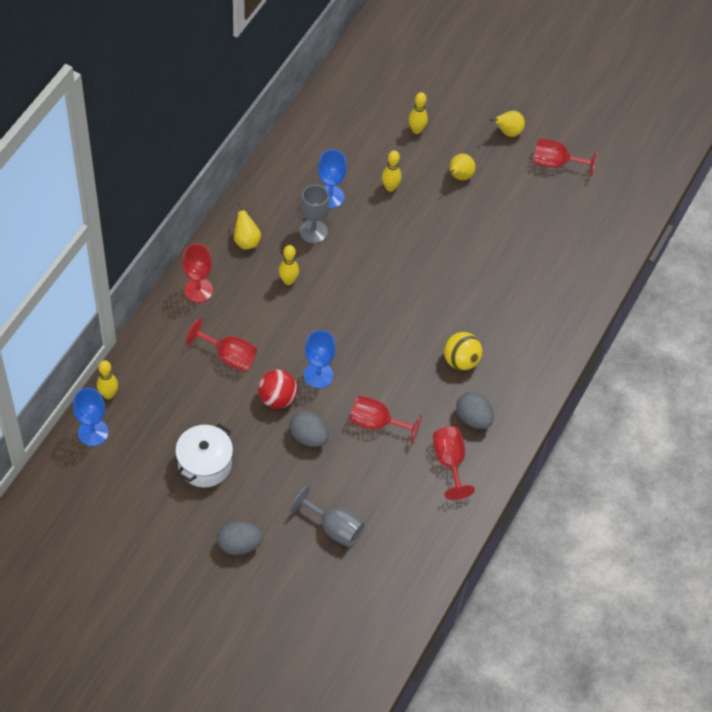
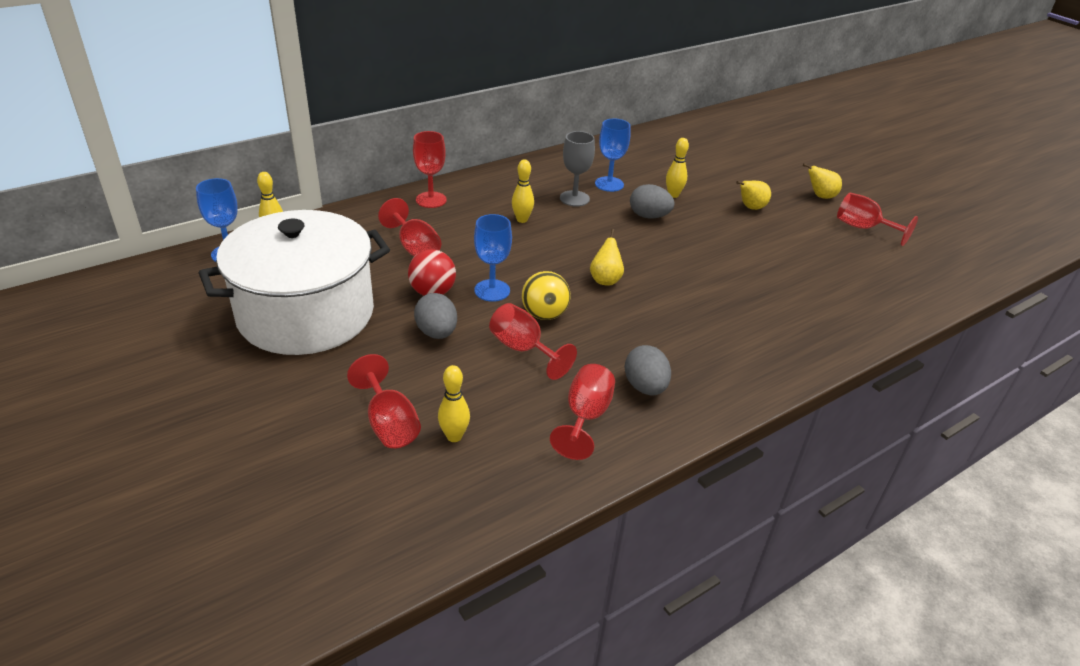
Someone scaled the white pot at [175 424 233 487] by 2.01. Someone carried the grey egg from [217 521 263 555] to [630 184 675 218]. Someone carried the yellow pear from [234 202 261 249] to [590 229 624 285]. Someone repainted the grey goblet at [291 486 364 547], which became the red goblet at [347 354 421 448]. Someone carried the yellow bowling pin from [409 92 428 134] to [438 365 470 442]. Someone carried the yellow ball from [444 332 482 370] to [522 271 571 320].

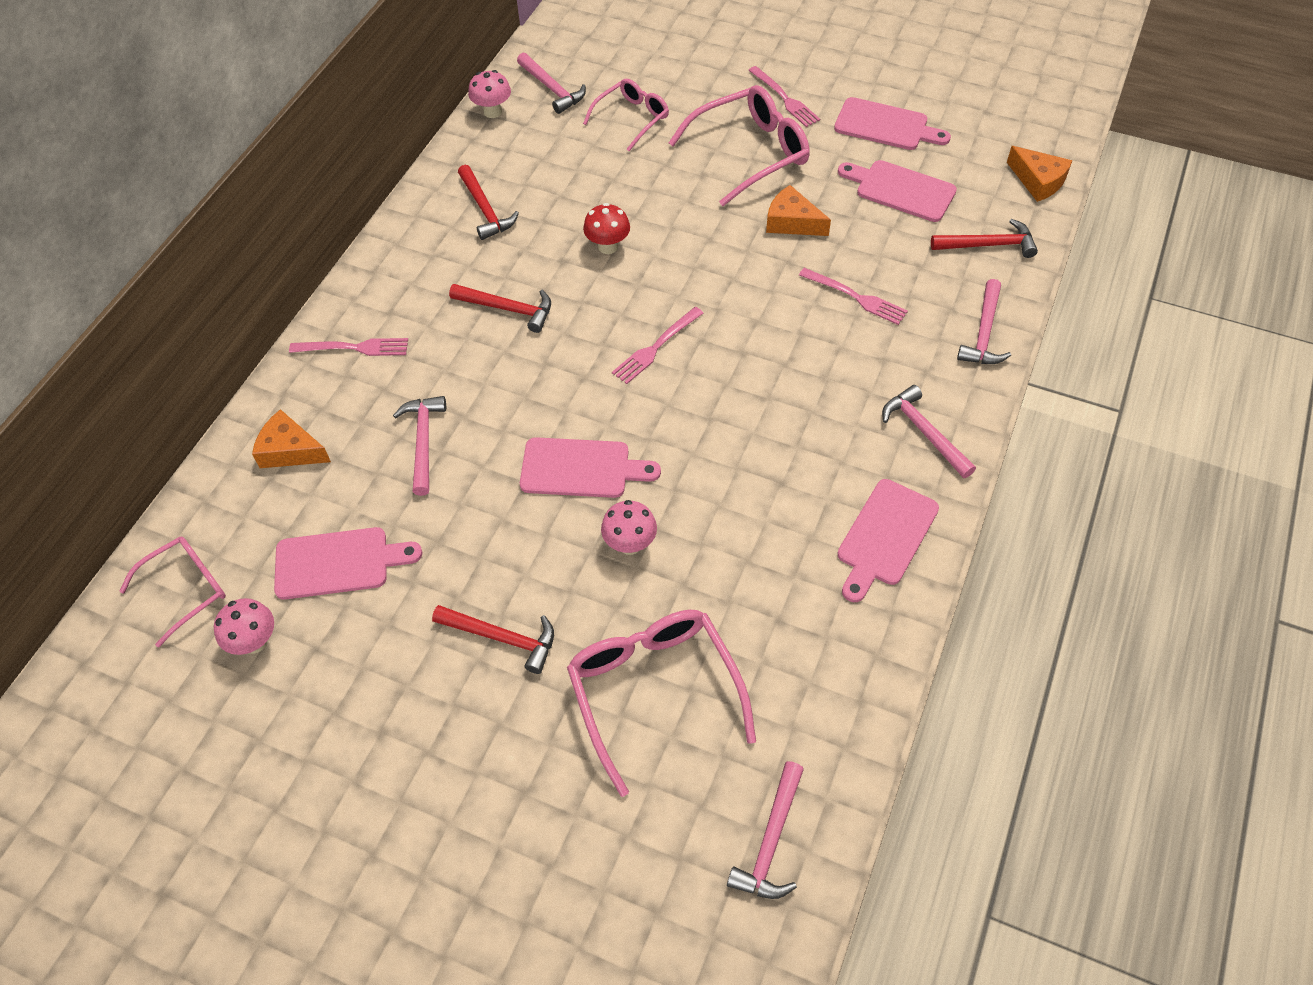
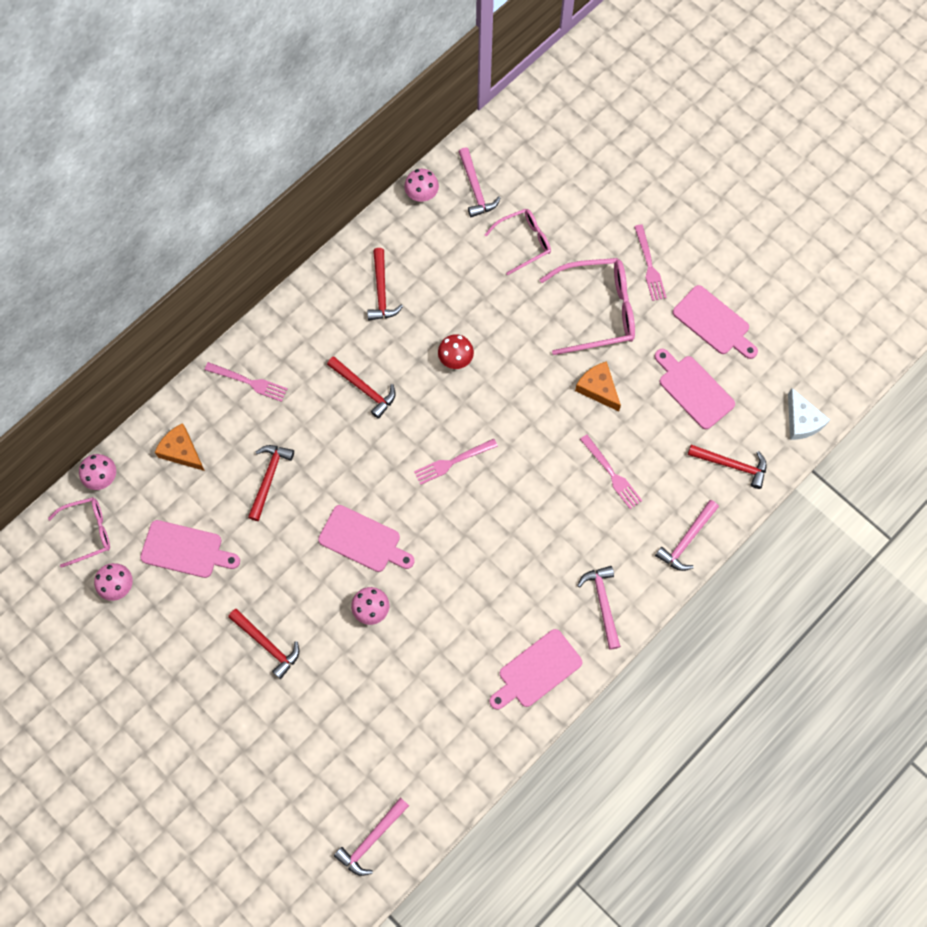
Someone repainted the pink hammer at [393 396 446 496], which became the red hammer at [248 445 294 521]. Someone took away the pink glasses at [567 610 756 797]. Someone repainted the orange cheese at [1007 146 1073 202], which became the white cheese at [788 388 830 440]. Someone put down the pink mushroom at [79 454 116 490].

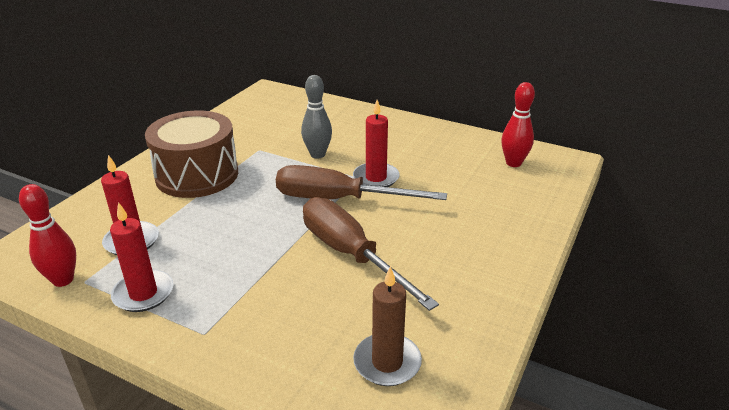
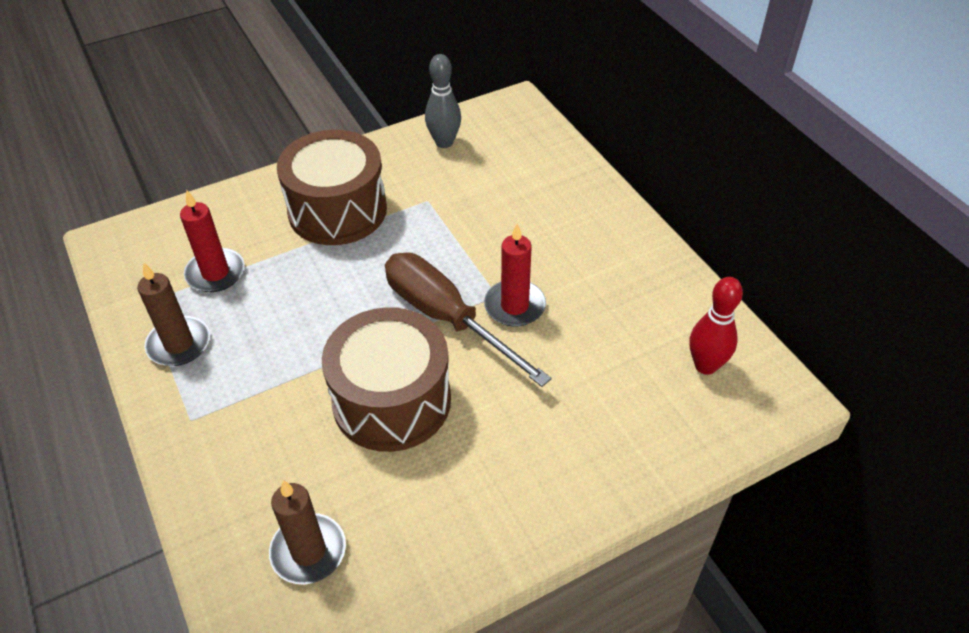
Someone took away the red bowling pin at [19 184 76 287]. Someone repainted the red candle at [110 202 173 312], which became the brown candle at [137 262 210 366]. Someone carried the grey bowling pin from [301 75 332 158] to [425 54 461 148]. Someone swapped the brown screwdriver at [303 197 439 311] for the brown drum at [322 307 451 452].

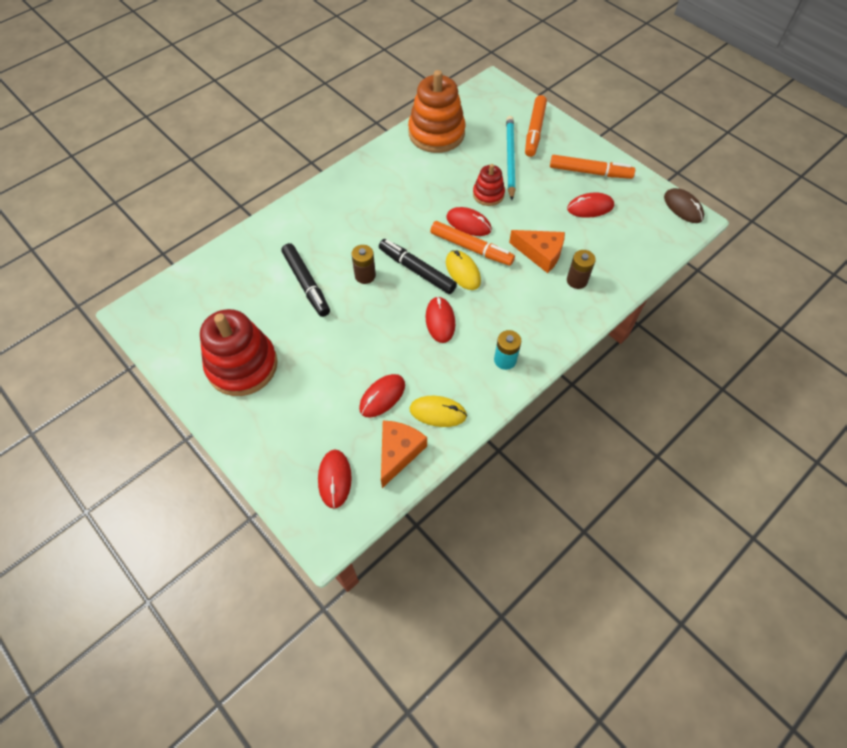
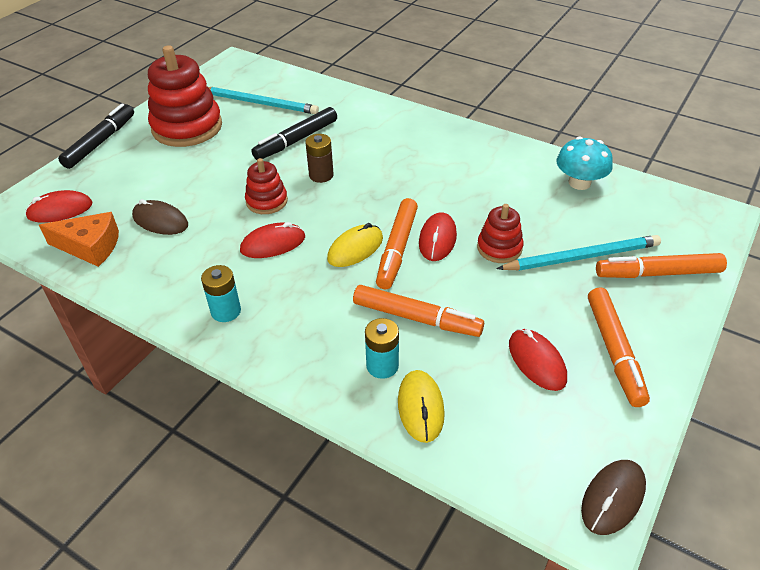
Someone repainted the red mouse at [359 374 405 418], which became the brown mouse at [132 199 188 235]. Someone carried the black marker from [379 239 457 294] to [58 104 134 169]. Someone swapped the orange stacking toy at [408 70 466 153] for the turquoise mushroom at [556 137 613 190]. Someone carried the yellow mouse from [410 396 467 427] to [398 370 445 443]. Someone swapped the orange cheese at [509 230 565 273] for the orange marker at [353 285 484 337]. Someone repainted the brown battery at [567 250 596 289], which became the turquoise battery at [365 318 399 379]. Someone put down the turquoise pencil at [208 87 319 114]. Someone put down the red stacking toy at [245 158 288 214].

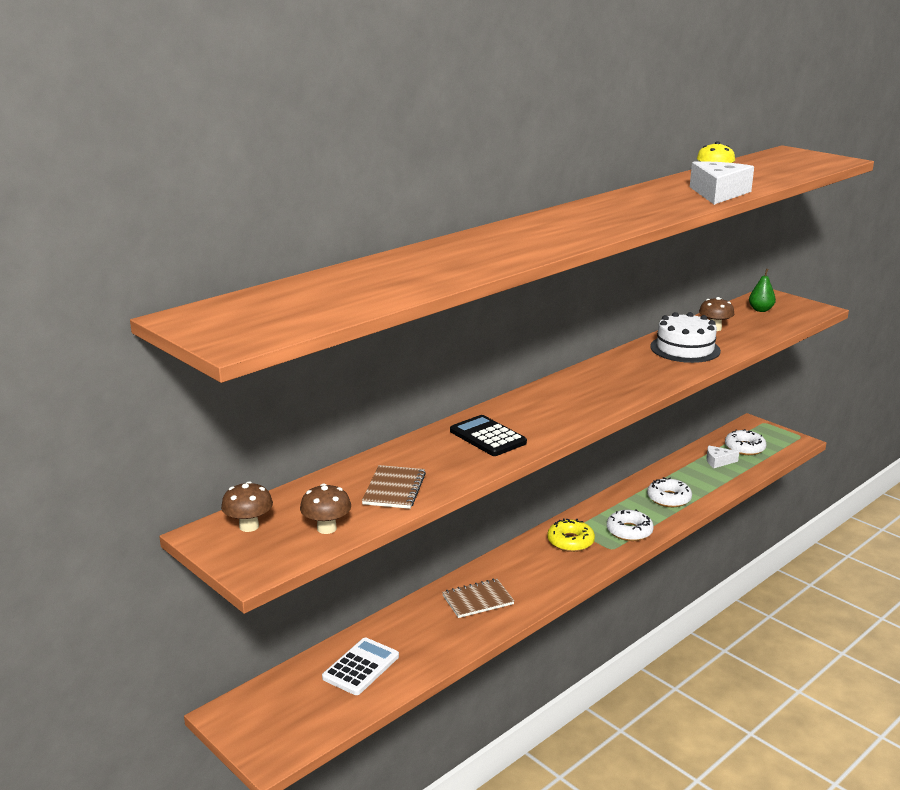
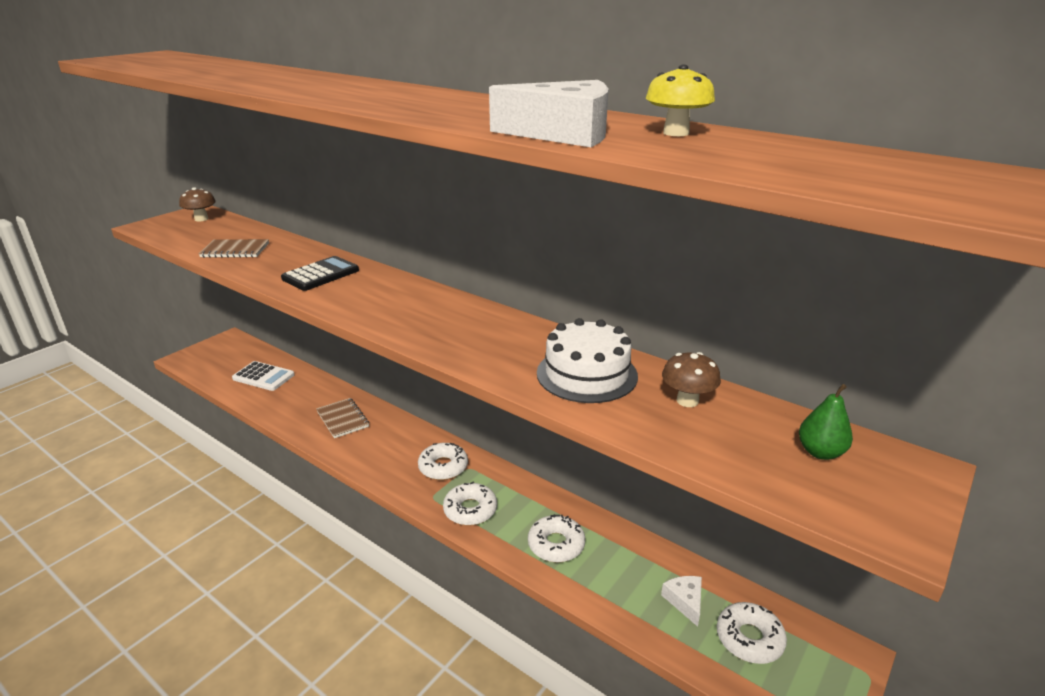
Someone took away the brown mushroom at [300 483 351 534]. Someone repainted the yellow donut at [547 519 595 552], which became the white donut at [418 443 468 480].

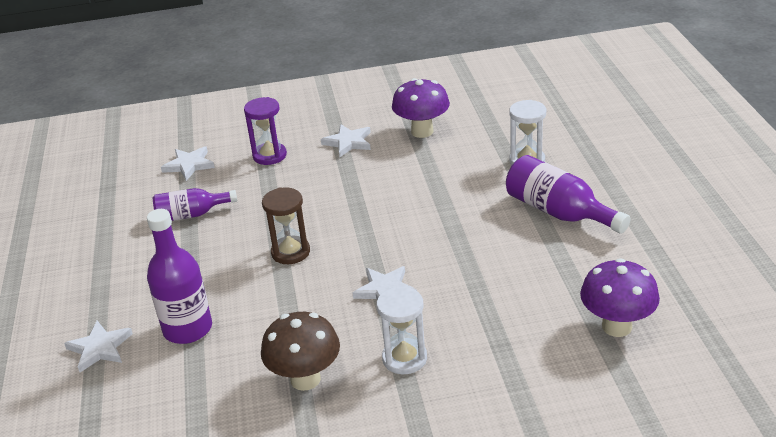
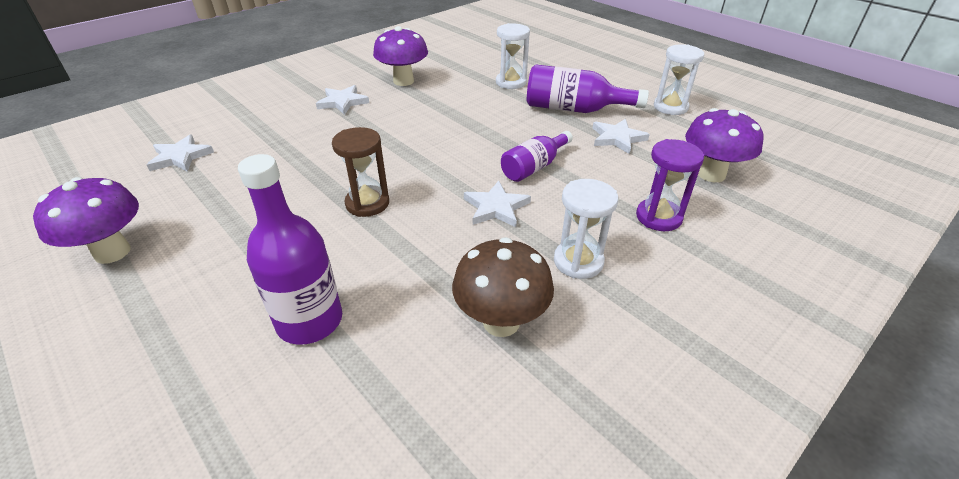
Someone carried the white star from [64 321 133 372] to [593 119 650 154]. Someone carried the purple bottle from [153 188 237 221] to [501 131 573 182]. Someone carried the purple hourglass from [244 97 287 165] to [636 139 704 231]. Someone put down the purple mushroom at [33 177 139 264]. Someone put down the white hourglass at [654 45 704 115].

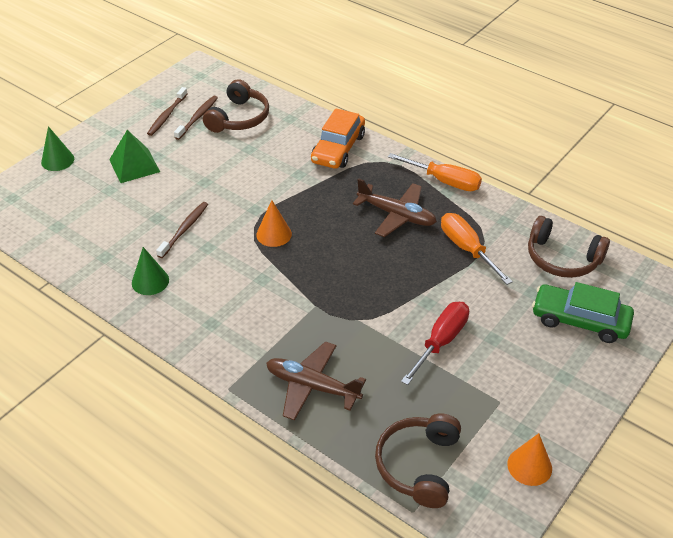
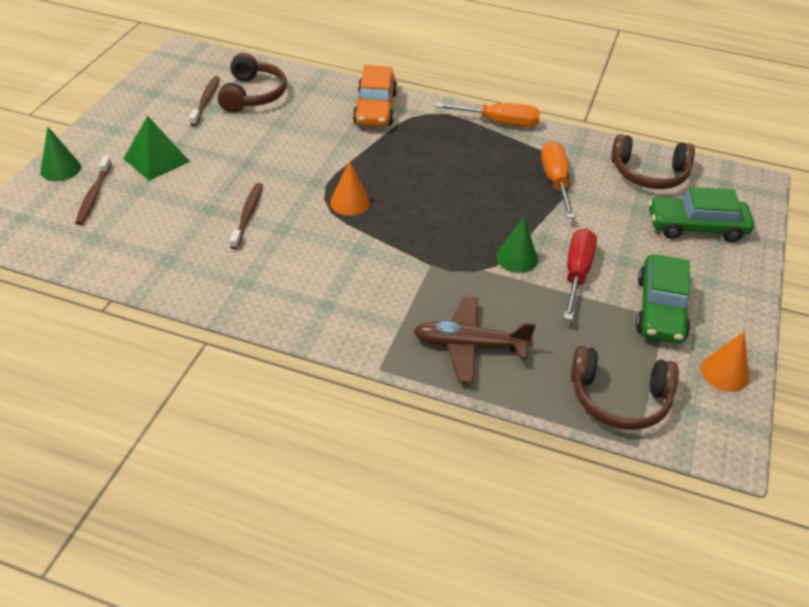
Someone carried the green cone from [132 247 169 295] to [496 216 538 273]. Someone carried the brown toothbrush from [147 87 188 136] to [75 156 112 225]. Someone took away the brown plane at [353 178 437 237]. Someone rotated the brown headphones at [375 413 461 508] by 75 degrees counterclockwise. Someone rotated the orange screwdriver at [441 213 513 285] by 45 degrees clockwise. Someone put down the green car at [636 254 691 343].

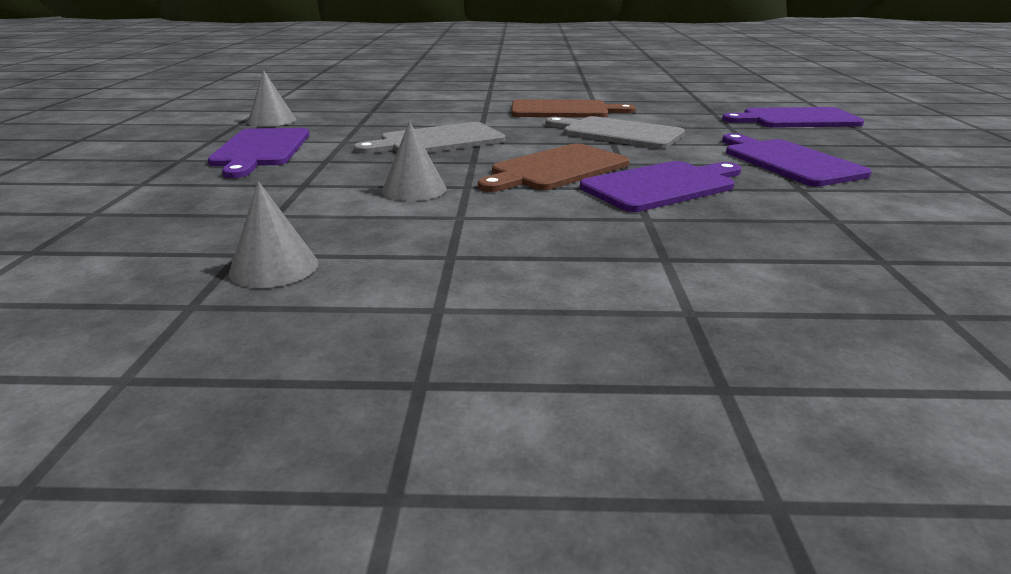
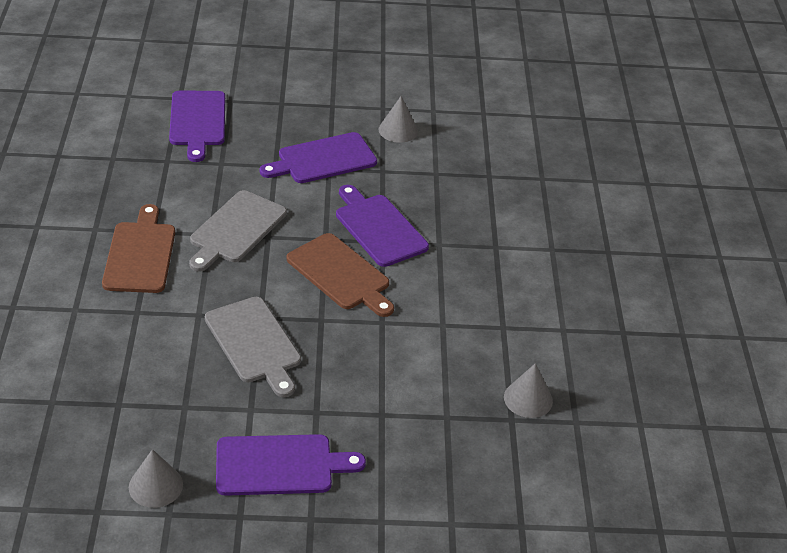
Someone carried the grey cone from [382 121 447 201] to [378 96 418 143].

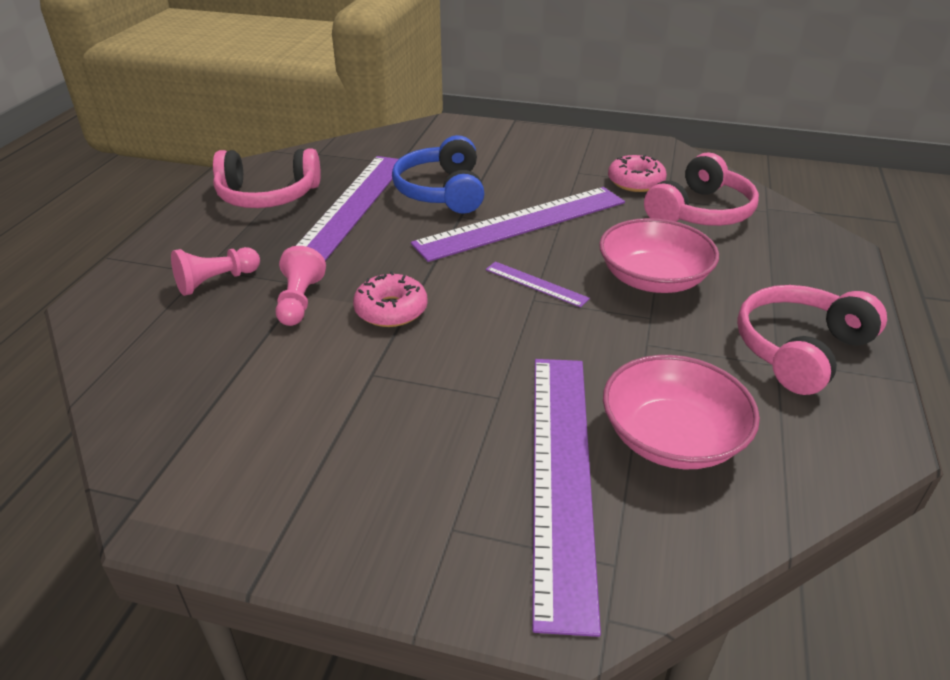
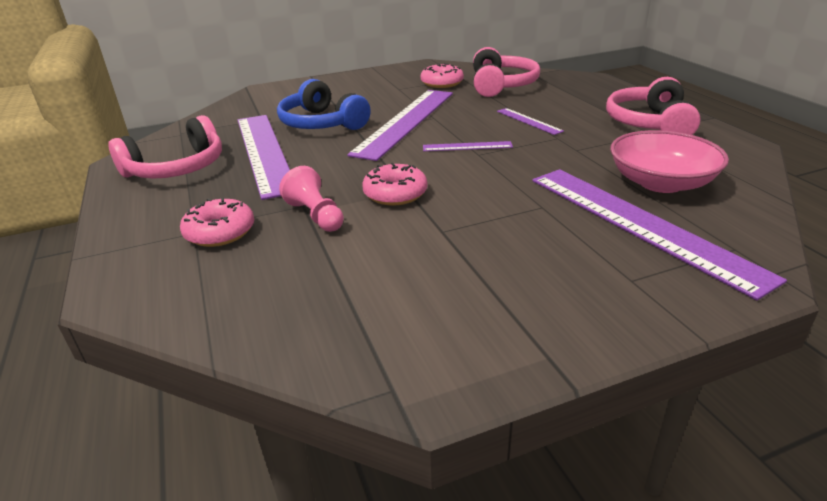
Someone swapped the pink pawn at [171 247 260 296] for the pink donut at [180 198 254 247]. Someone swapped the pink bowl at [599 218 719 293] for the purple ruler at [497 108 564 135].

